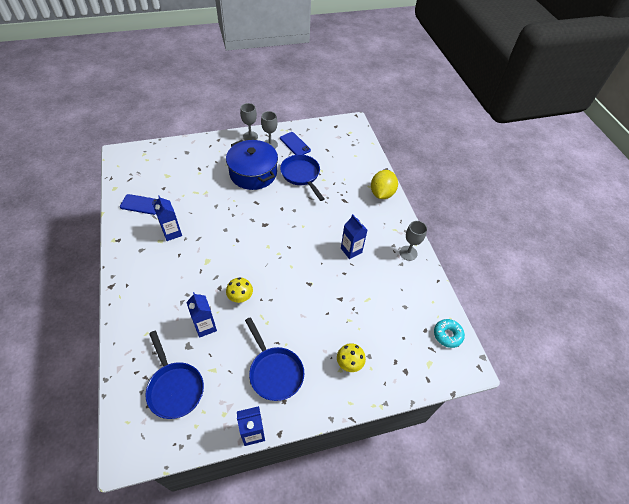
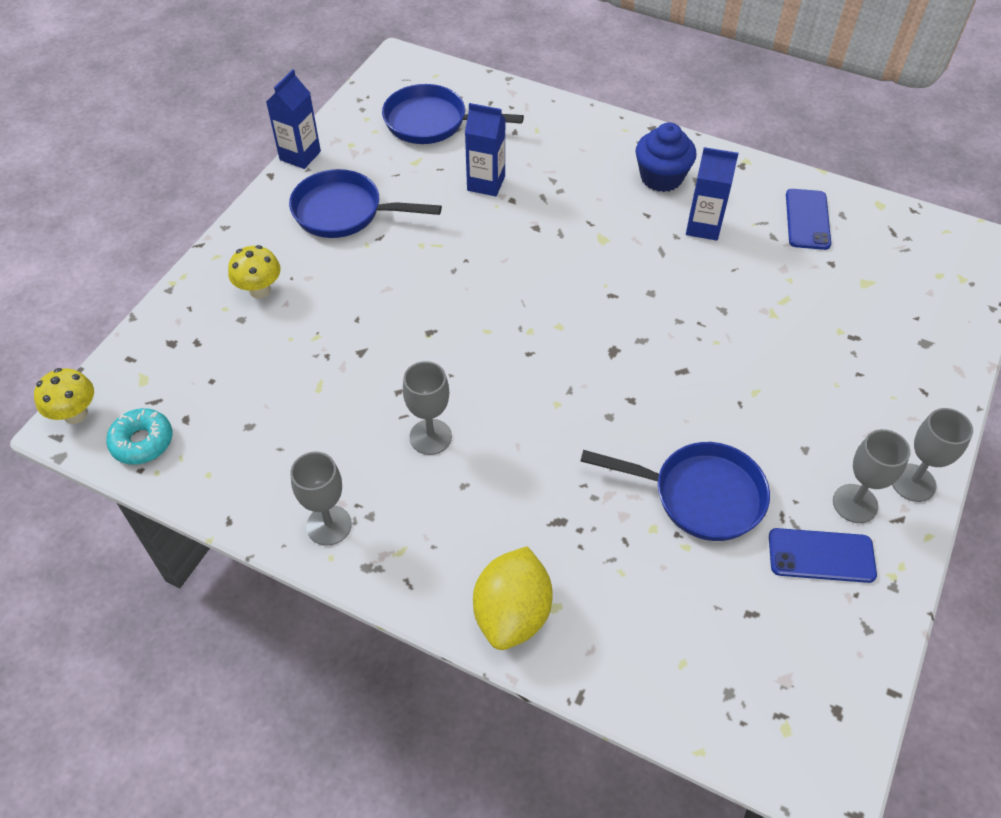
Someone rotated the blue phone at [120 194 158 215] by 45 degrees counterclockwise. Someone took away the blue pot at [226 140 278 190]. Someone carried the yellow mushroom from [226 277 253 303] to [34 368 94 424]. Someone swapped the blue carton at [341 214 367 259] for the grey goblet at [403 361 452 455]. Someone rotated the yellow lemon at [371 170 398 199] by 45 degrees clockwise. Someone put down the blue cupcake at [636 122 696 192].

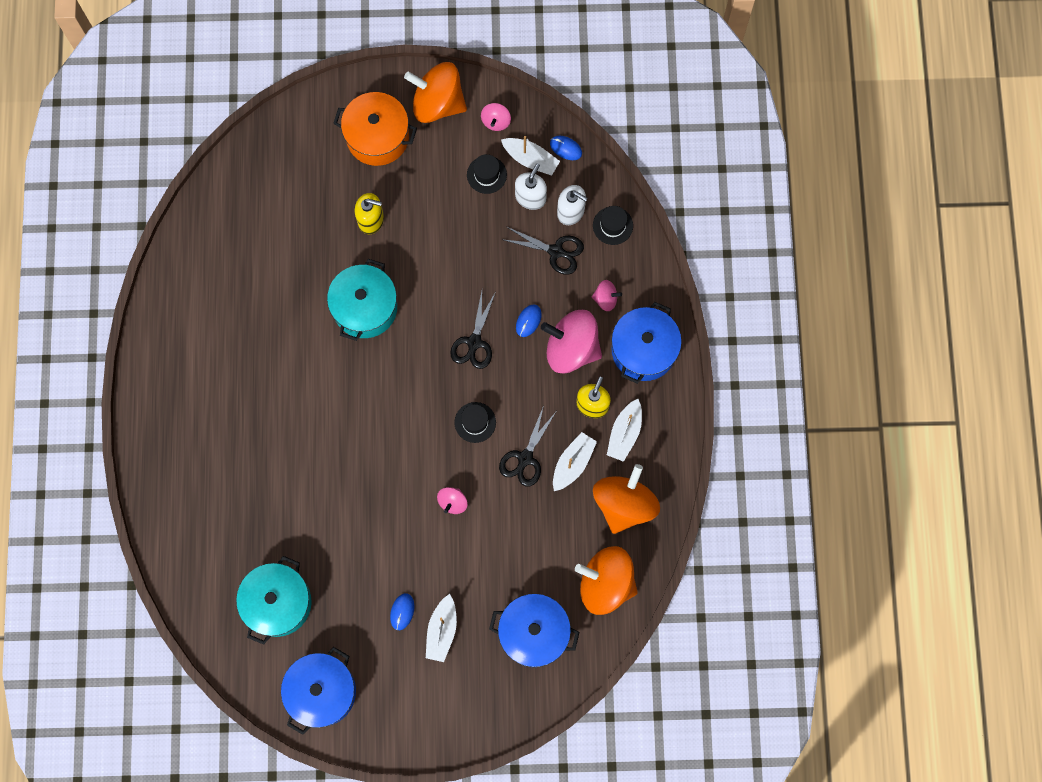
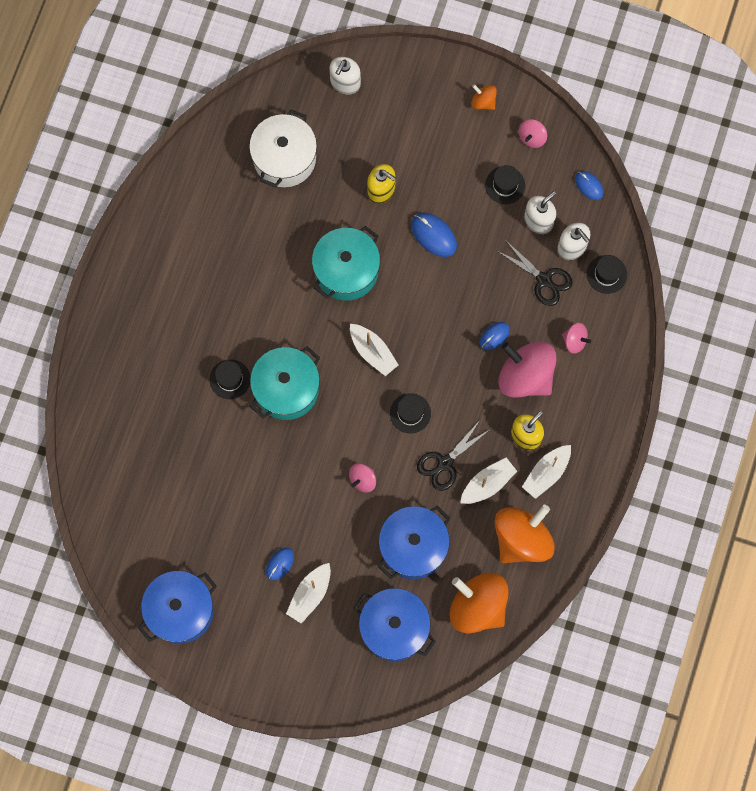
Someone carried the turquoise pot from [236 556 312 645] to [250 346 320 420]. Someone took away the orange pot at [333 92 417 166]. Someone scaled the orange spinning top at [404 62 467 123] by 0.46. Someone took away the black scissors at [450 291 495 369]. Someone carried the white boat from [501 136 560 176] to [350 324 399 376]. Someone carried the blue pot from [611 302 682 384] to [378 506 450 579]. Someone put down the black hat at [210 359 250 399]. Someone put down the white pot at [249 109 317 187]. Someone put down the white soap dispenser at [329 57 361 94]. Someone put down the blue mouse at [411 213 457 257].

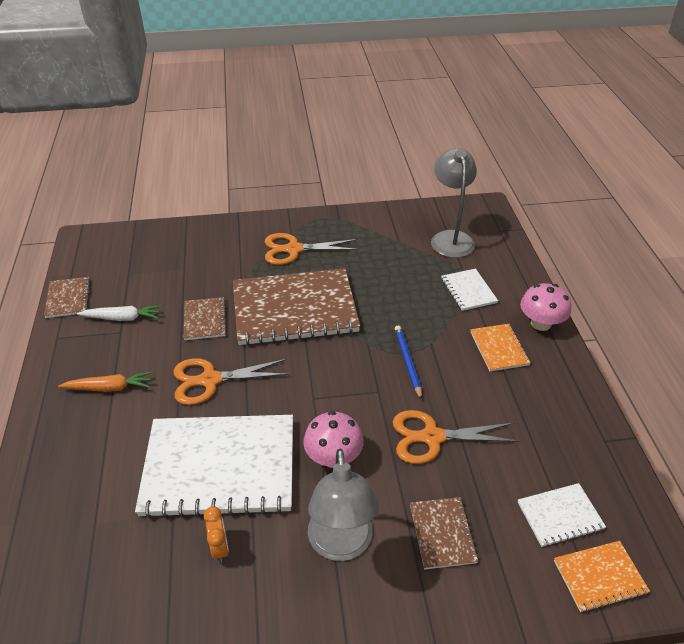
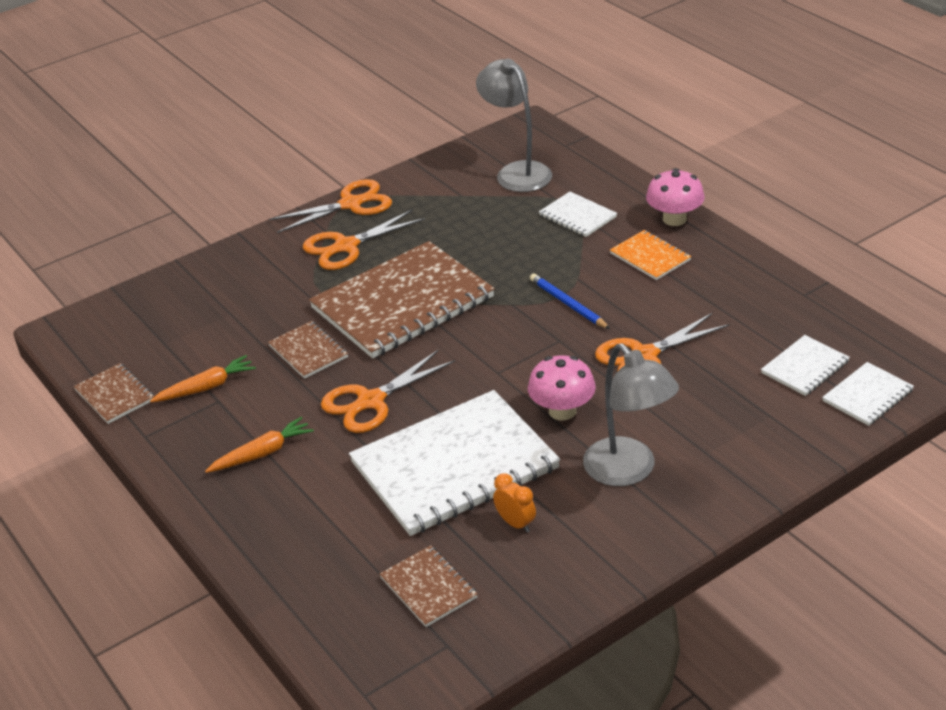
Someone repainted the white carrot at [77 305 161 321], which became the orange carrot at [150 355 256 402]. Someone carried the brown notebook from [410 497 479 569] to [380 545 478 627]. Someone repainted the orange notebook at [554 541 650 612], which became the white notebook at [822 362 914 426]. Someone put down the orange scissors at [269 179 392 233].

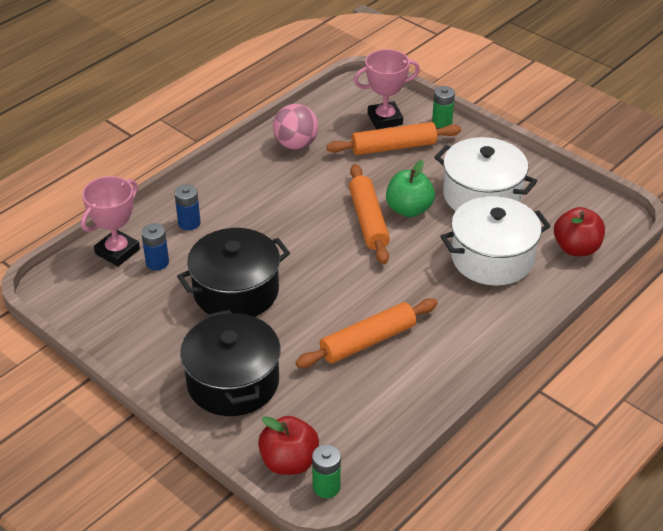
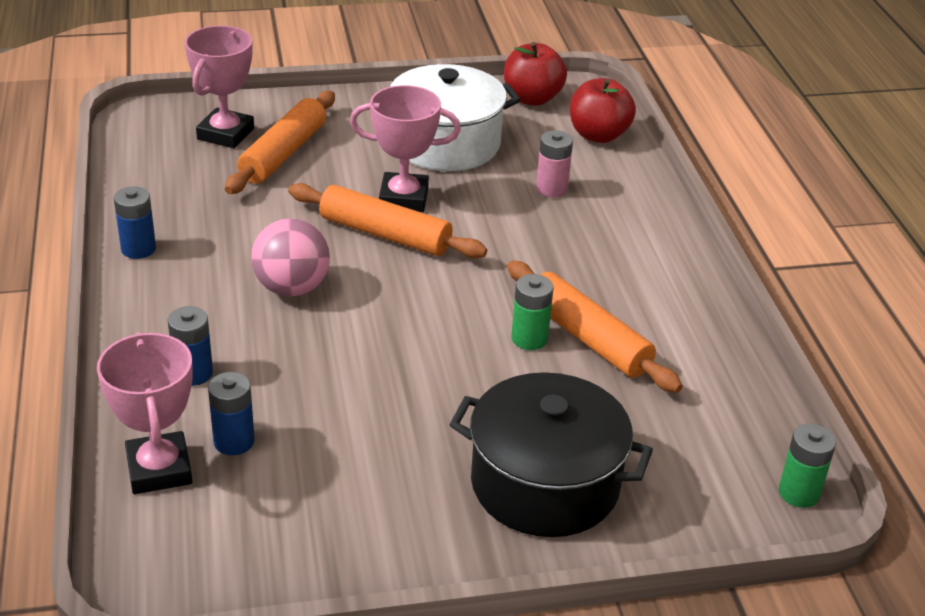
Someone took away the black pot at [177 228 290 317]. Someone carried the red apple from [258 416 319 475] to [504 42 567 106]. Someone carried the pink ball from [273 104 318 150] to [251 218 330 297]. Someone rotated the orange rolling pin at [295 298 438 368] by 45 degrees counterclockwise. Someone swapped the green apple at [386 160 435 217] for the pink trophy at [350 85 461 212]. Someone carried the green battery from [432 86 455 128] to [511 274 553 350]. Someone swapped the white pot at [440 196 551 286] for the pink battery at [536 130 573 198]. Someone put down the blue battery at [114 186 156 259].

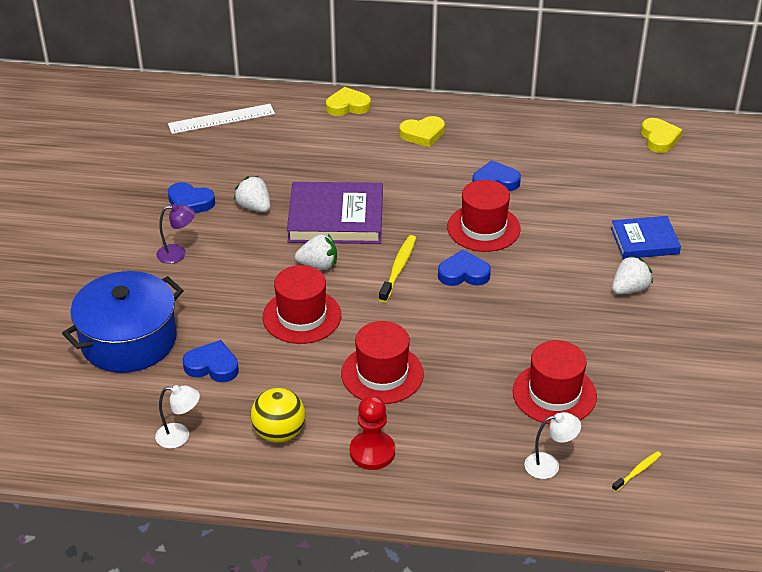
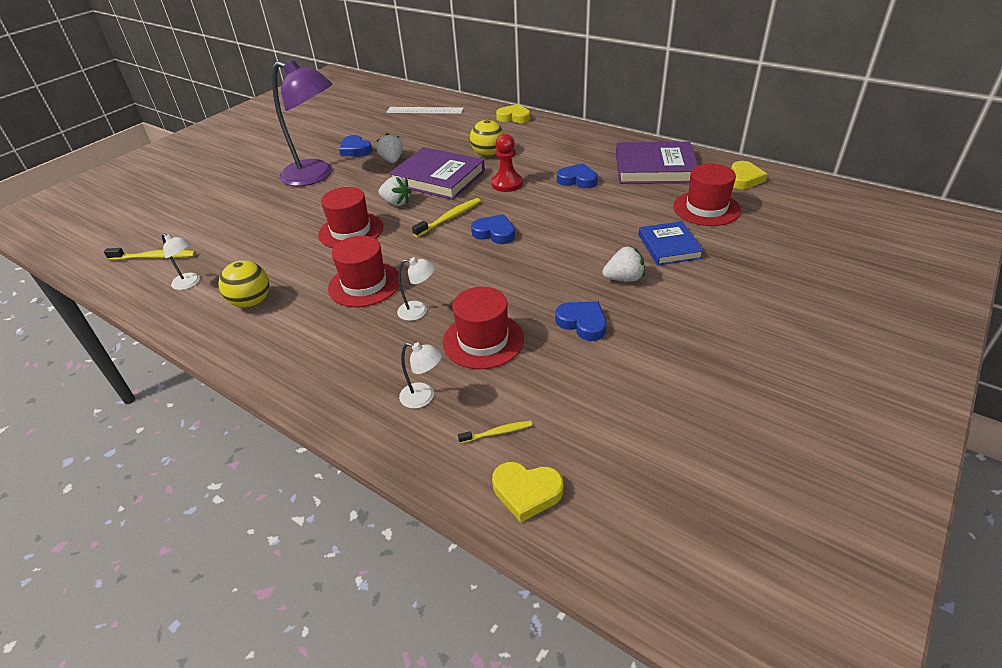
Someone took away the blue pot at [62 271 184 373]. Someone scaled the purple lamp at [156 204 195 264] by 2.38. Someone carried the blue heart from [182 340 239 382] to [555 302 606 341]. Someone carried the red pawn from [350 396 395 470] to [492 134 523 192]. Someone carried the yellow heart from [399 116 445 147] to [492 462 563 523]. Someone carried the red hat from [447 180 520 252] to [673 164 741 226]. Someone rotated the blue book at [611 216 681 259] by 60 degrees clockwise. Someone put down the yellow toothbrush at [104 248 196 260]. Someone put down the white lamp at [397 257 435 321]. Someone put down the yellow ball at [470 120 504 157]. Someone put down the purple book at [616 141 698 184].

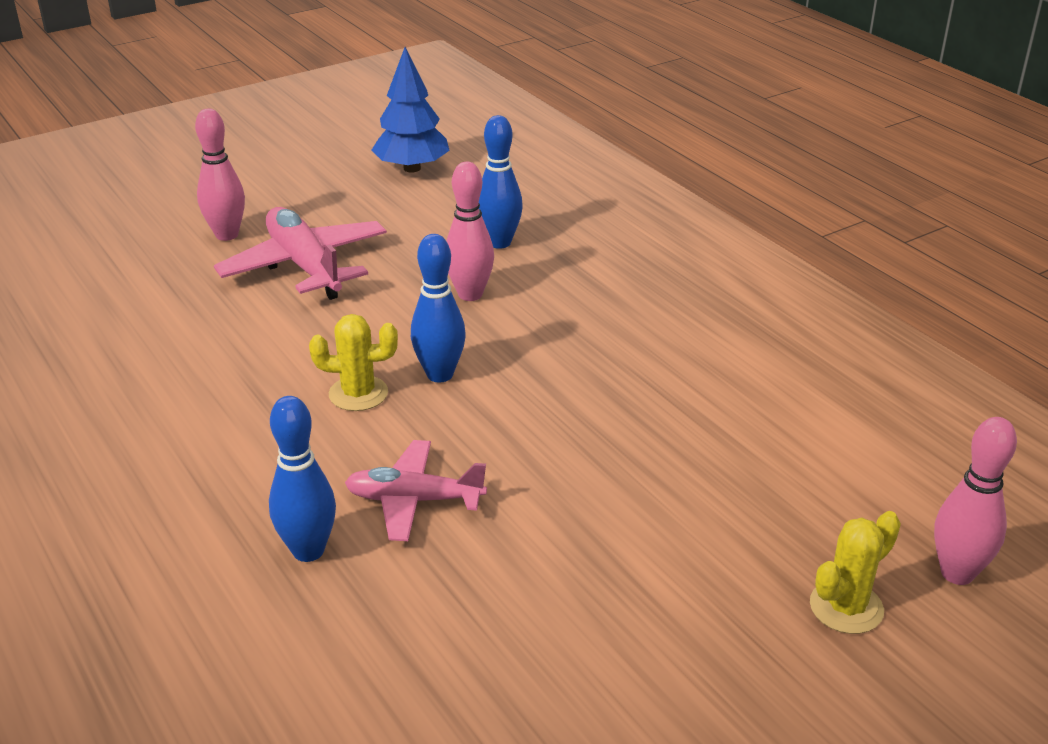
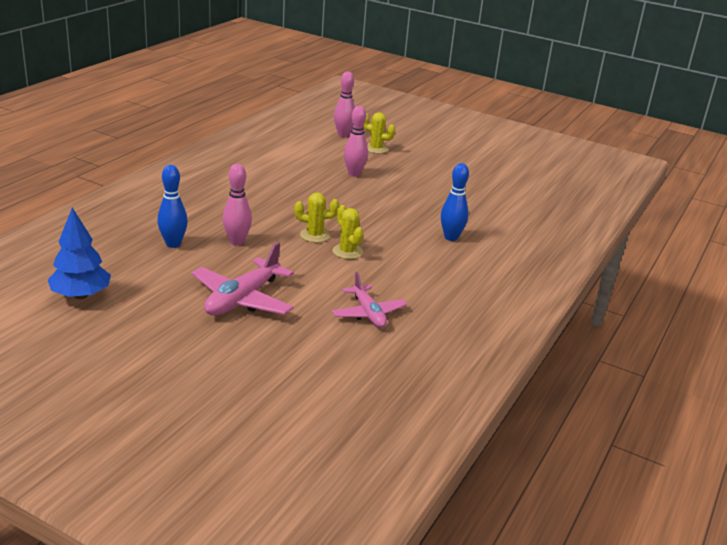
Someone carried the pink bowling pin from [195 108 245 241] to [344 106 368 177]. Someone carried the pink plane from [345 440 487 541] to [332 272 407 328]. Someone swapped the blue bowling pin at [411 234 466 383] for the yellow cactus at [294 193 339 243].

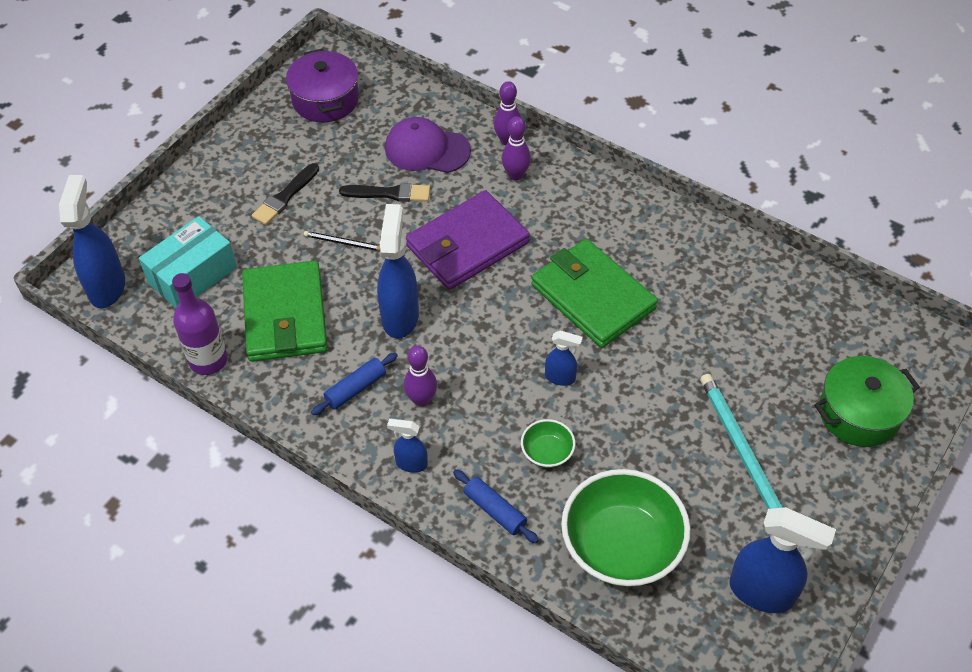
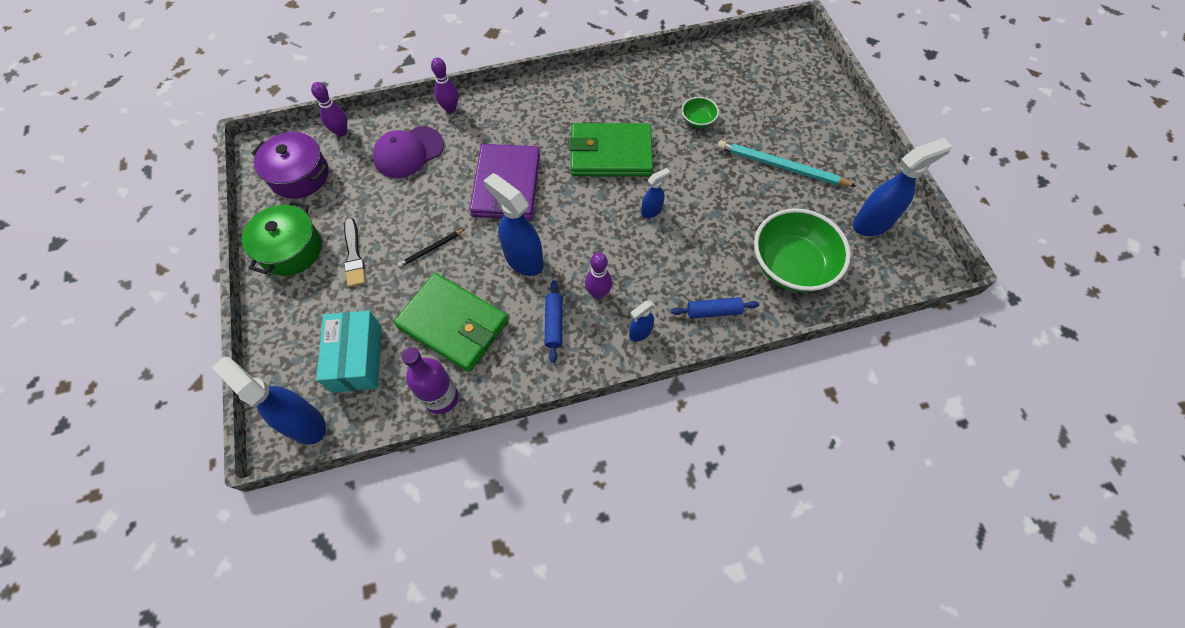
Someone took away the black brush at [339 183 430 202]. Someone carried the purple bowling pin from [502 116 531 180] to [311 82 347 137]. Someone carried the green bowl from [521 419 575 468] to [682 97 719 128]. Someone carried the green pot from [814 356 920 447] to [242 201 322 276].

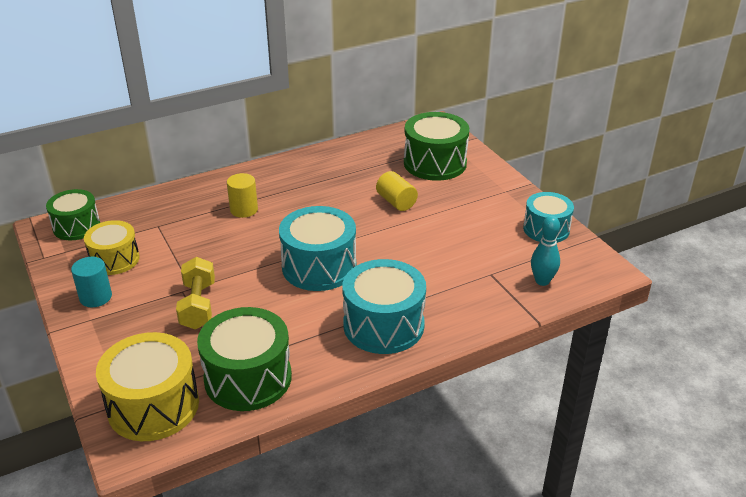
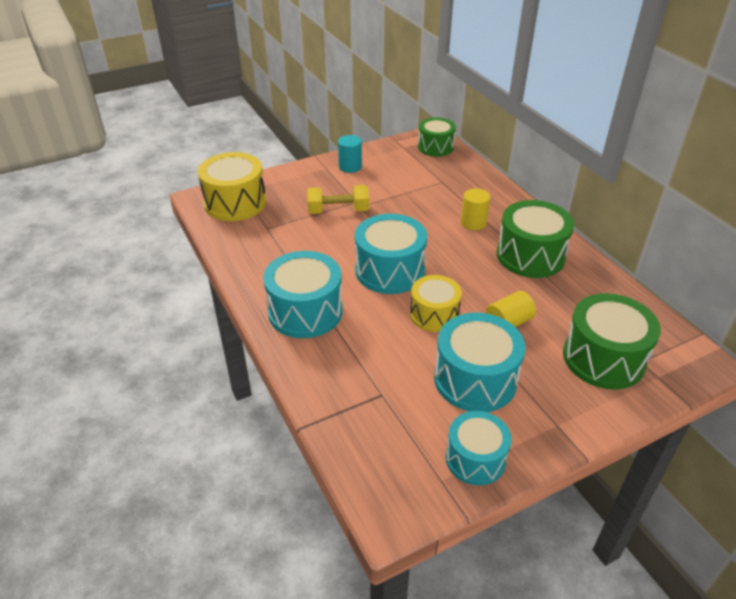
Someone carried the yellow drum from [84 220 140 275] to [410 275 462 332]. Someone carried the green drum from [197 307 292 411] to [497 200 574 278]. Someone took away the turquoise bowling pin at [531 215 560 286]. Someone put down the turquoise drum at [434 313 526 412].

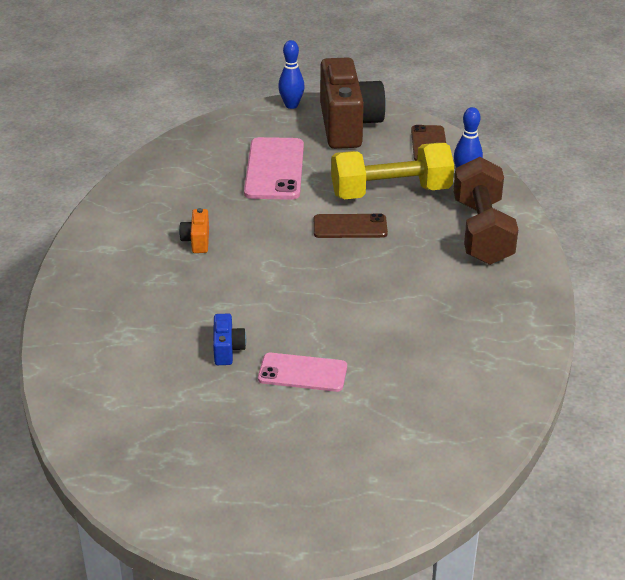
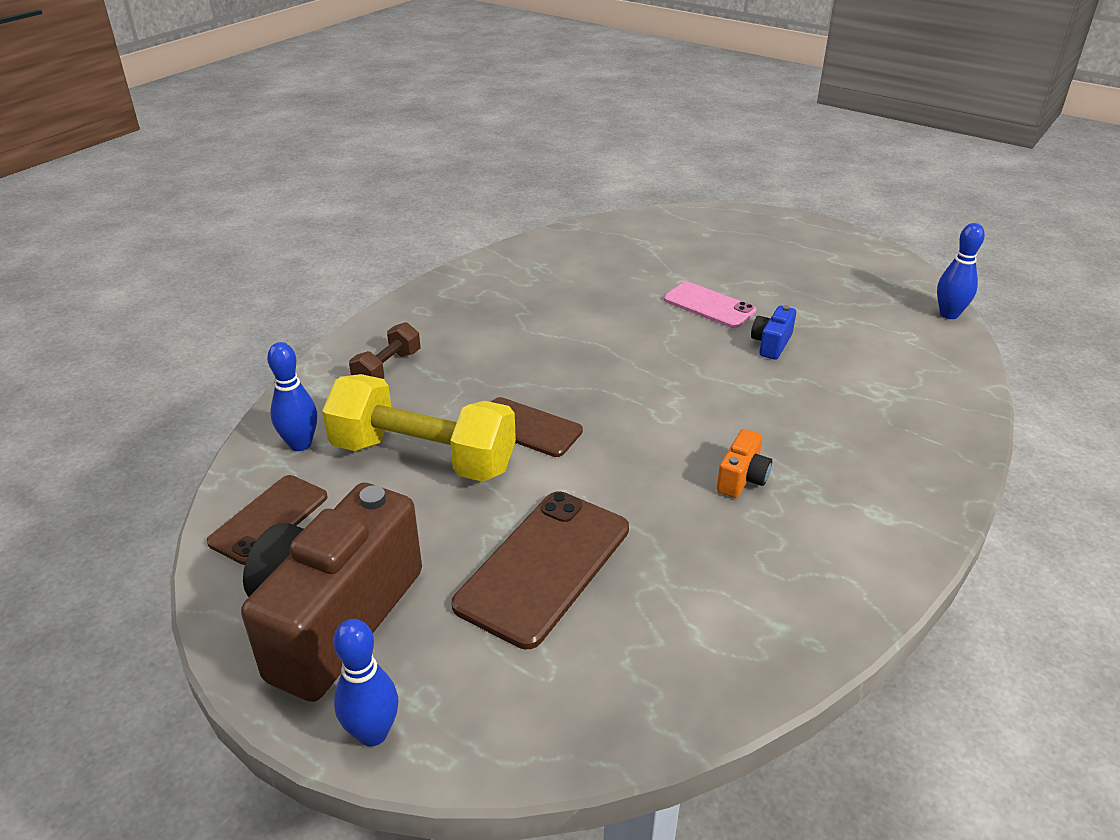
Someone repainted the pink phone at [244 137 304 200], which became the brown phone at [452 491 629 649]. Someone scaled the brown dumbbell at [453 157 518 265] by 0.50. Someone put down the blue bowling pin at [937 223 985 319].

